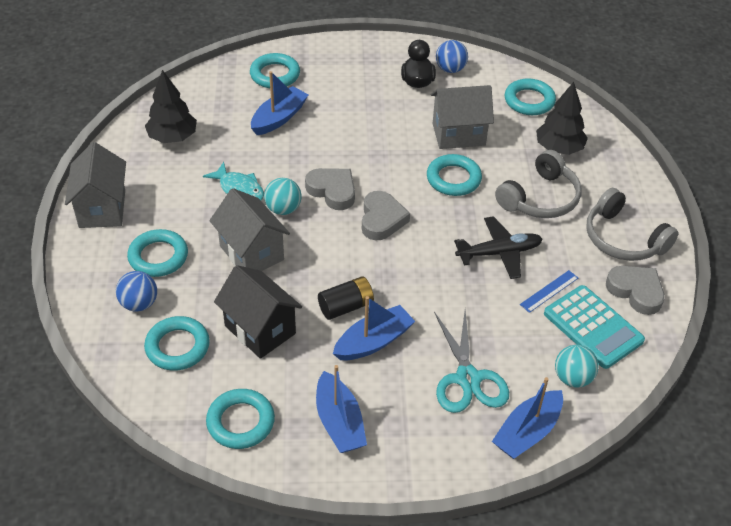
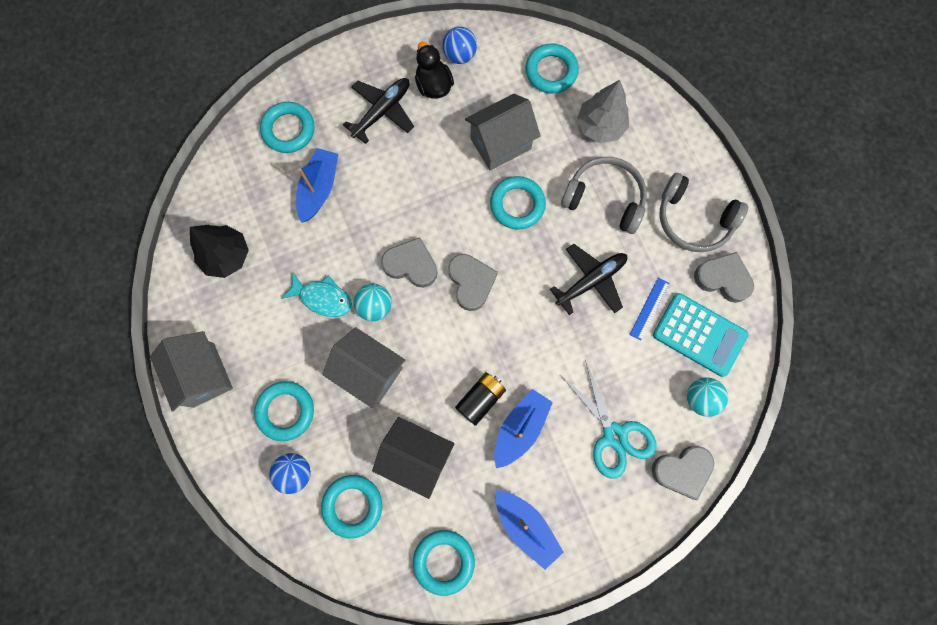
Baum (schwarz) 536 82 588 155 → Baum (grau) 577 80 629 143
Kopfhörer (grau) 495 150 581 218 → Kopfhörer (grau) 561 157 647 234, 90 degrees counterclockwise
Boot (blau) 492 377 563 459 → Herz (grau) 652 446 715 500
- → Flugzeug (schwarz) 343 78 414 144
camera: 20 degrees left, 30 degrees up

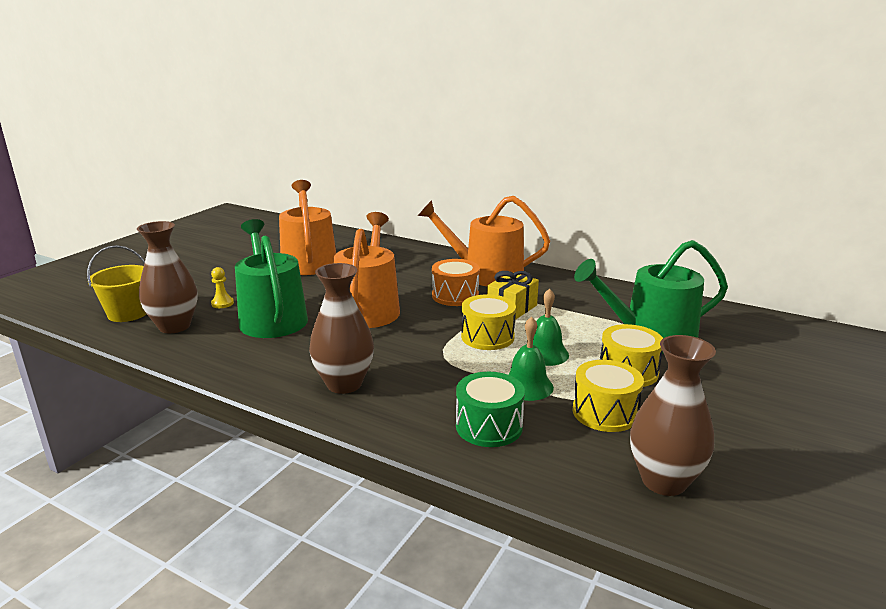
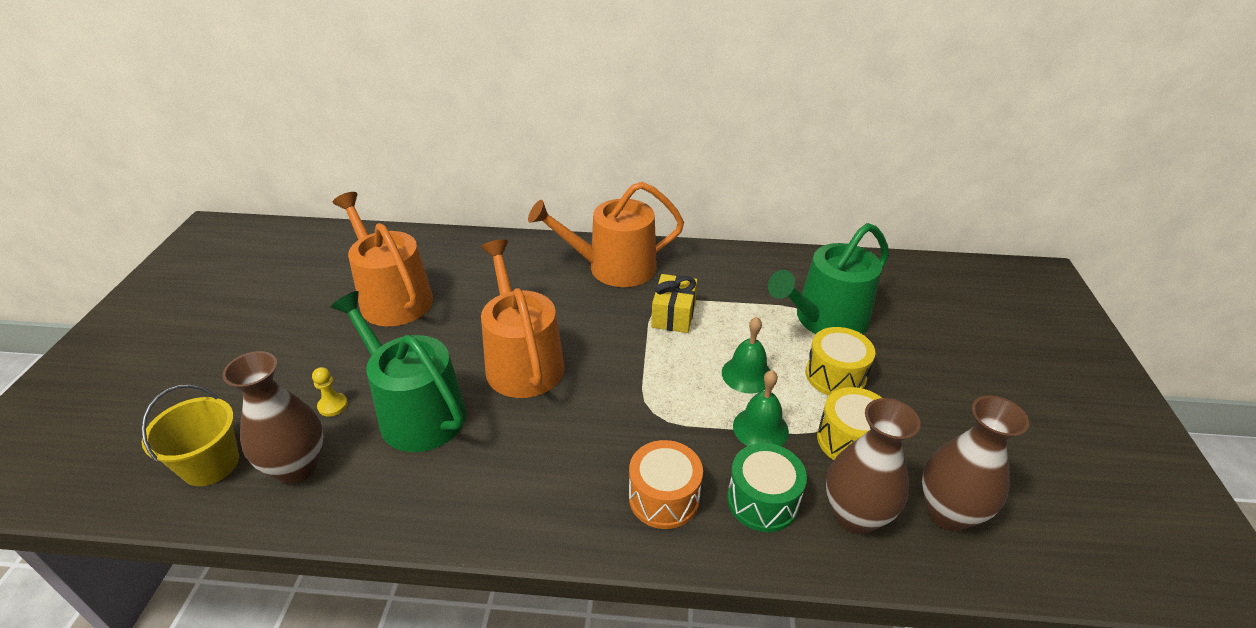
Trommel (orange) 432 259 479 306 → Trommel (orange) 629 440 703 529, shifted
Vase (braun) 309 263 374 394 → Vase (braun) 826 398 921 534, shifted
Trommel (gelb) 461 294 516 350 → -
camera: 25 degrees left, 15 degrees up

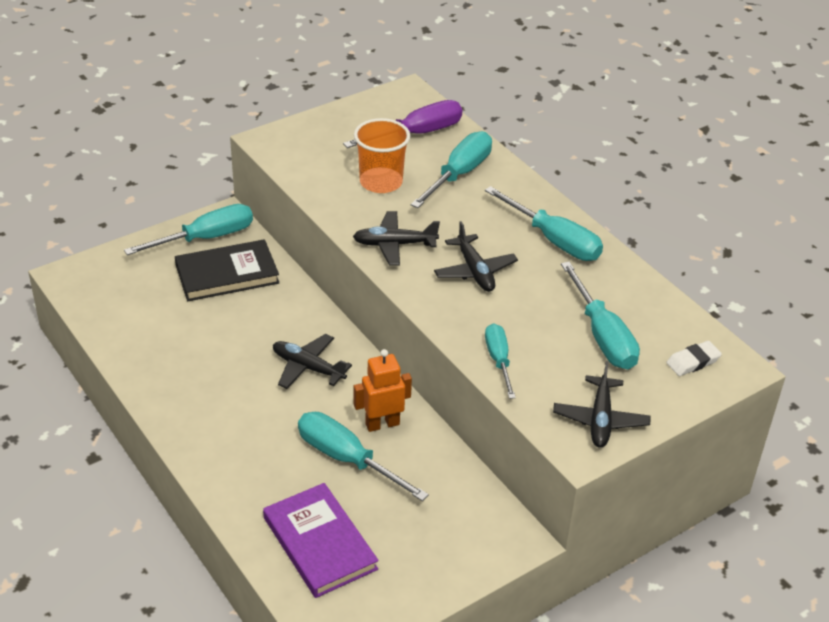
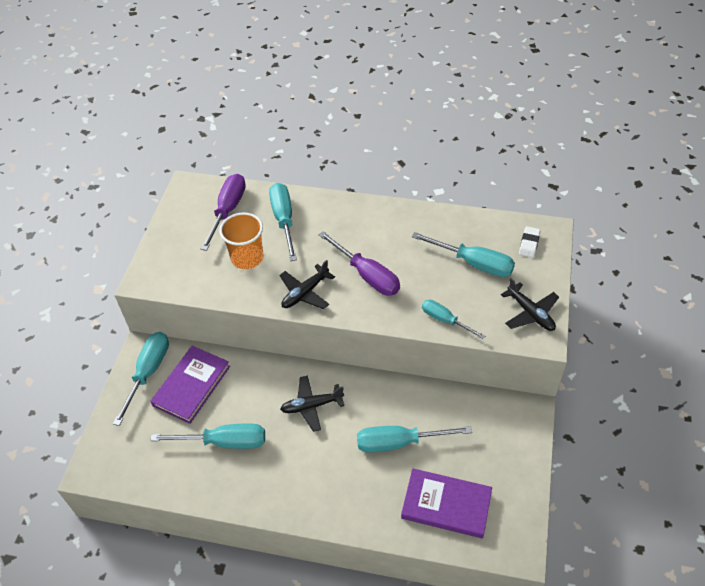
Schraubenzieher (türkis) 485 186 603 261 → Schraubenzieher (türkis) 150 423 265 449, shifted
Flugzeug (schwarz) 434 221 518 292 → Schraubenzieher (lila) 318 231 400 296
Buch (schwarz) 175 239 280 301 → Buch (lila) 150 346 230 424
Roboter (orange) 354 349 412 432 → -
camera: 40 degrees left, 10 degrees up

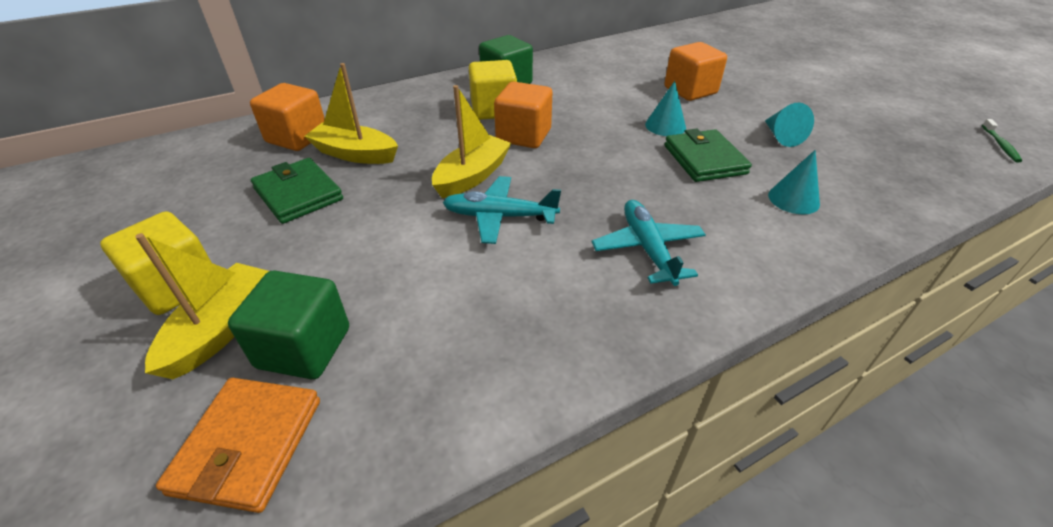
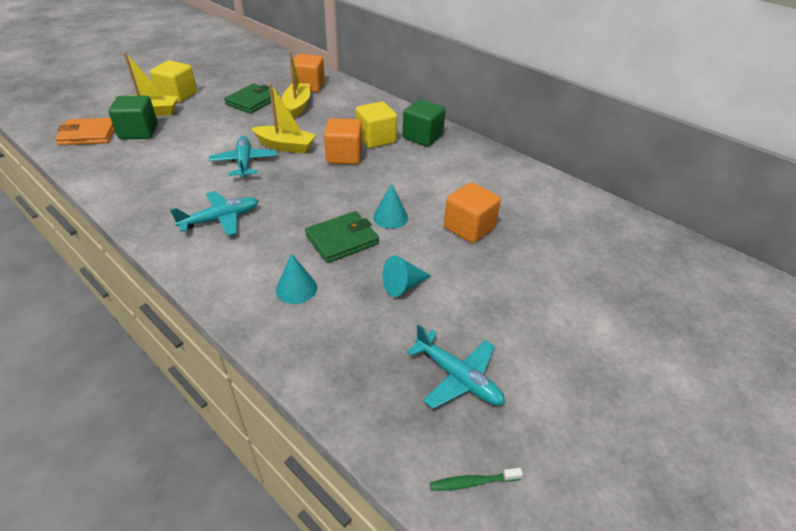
- → Flugzeug (türkis) 407 324 505 409
camera: 70 degrees right, 0 degrees up

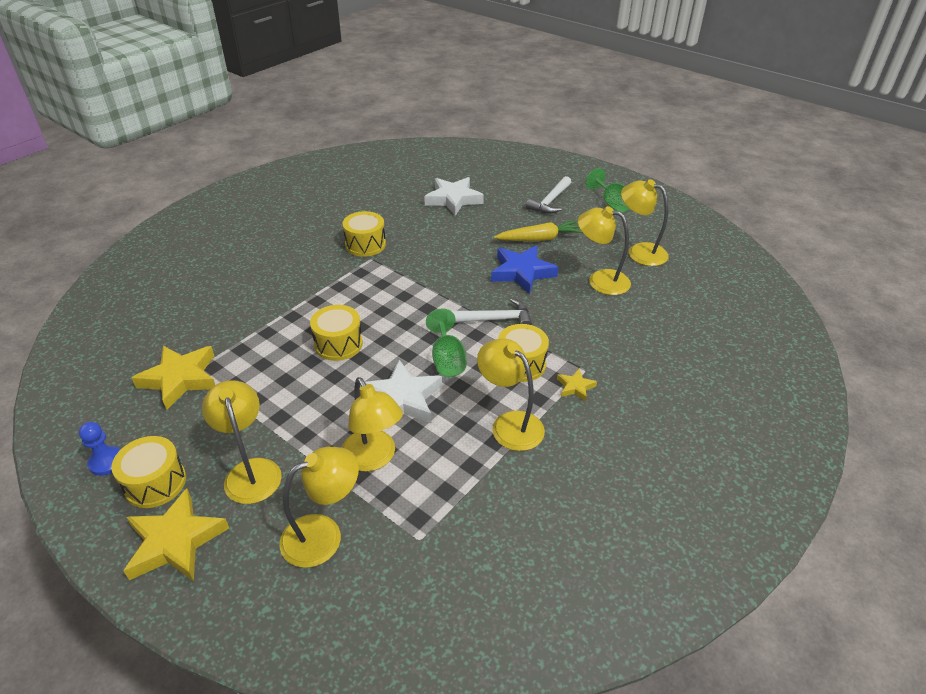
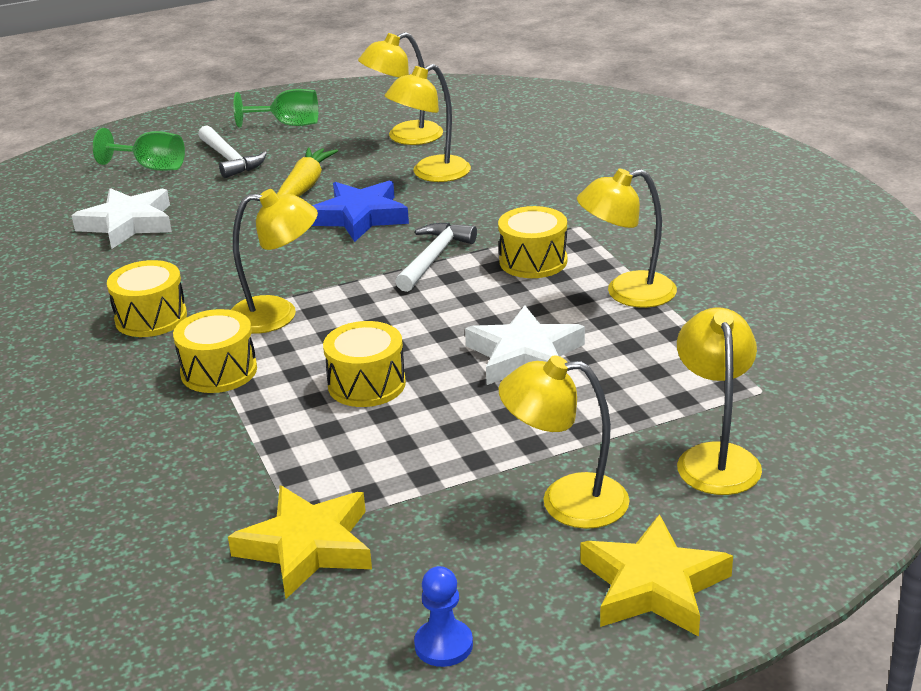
Kelch (grün) 426 308 467 377 → Kelch (grün) 93 128 185 171, shifted
Stern (gelb) 557 369 597 402 → -
Lampe (gelb) 342 377 403 472 → Lampe (gelb) 231 189 318 333, shifted
Trommel (gelb) 111 436 186 508 → Trommel (gelb) 173 309 257 393, shifted
camera: 60 degrees left, 10 degrees down

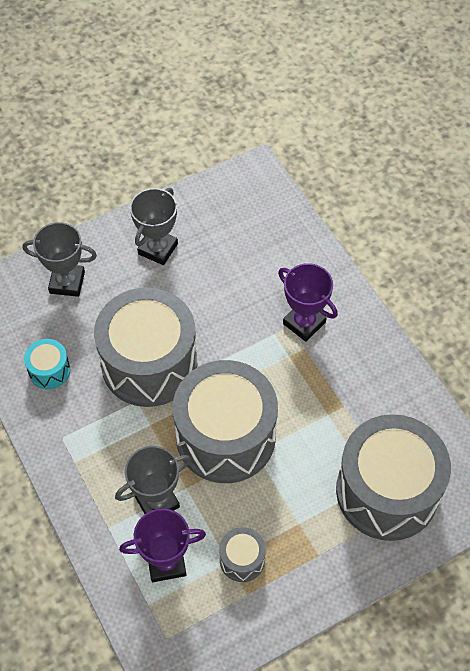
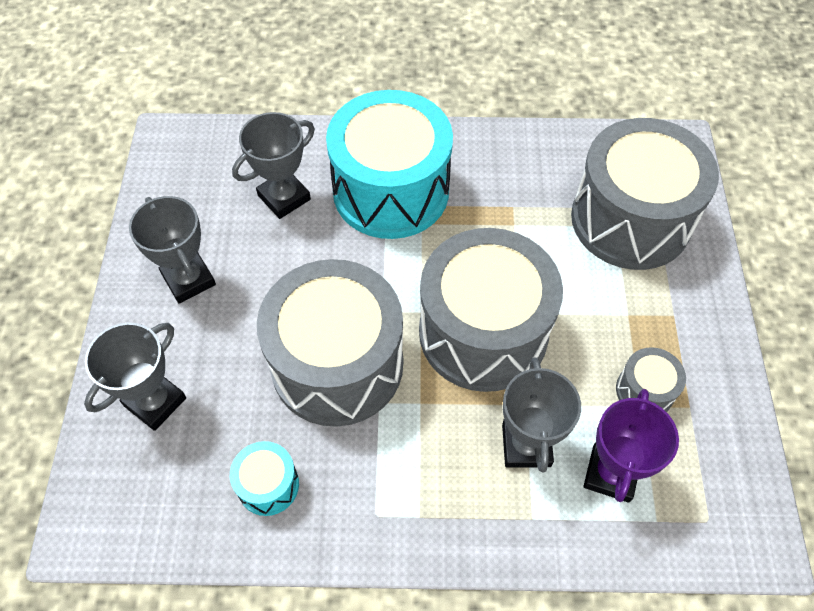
Pokal (lila) 278 263 338 342 → Trommel (türkis) 326 90 453 239
- → Pokal (grau) 232 112 315 219
camera: 60 degrees left, 0 degrees up

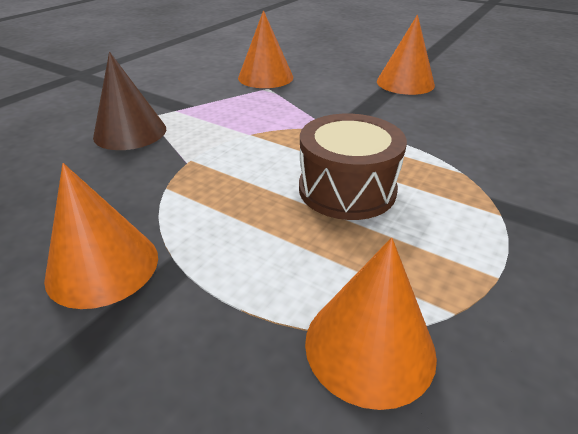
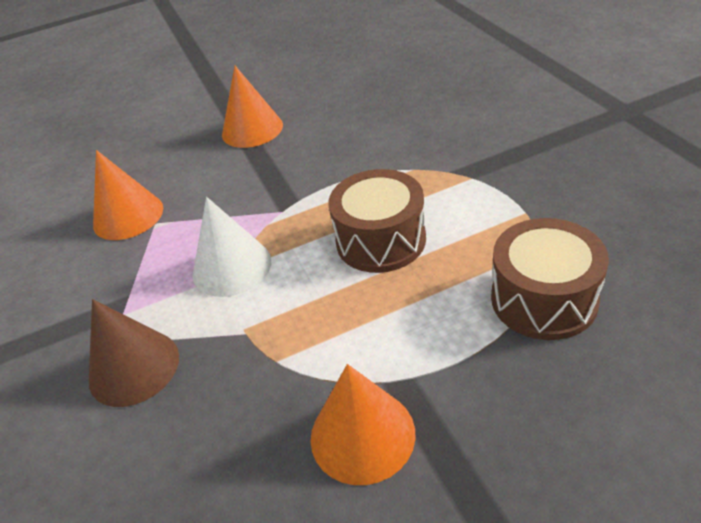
Kegel (orange) 305 238 437 410 → Trommel (braun) 491 218 609 340
- → Kegel (weiß) 193 197 271 297
camera: 50 degrees left, 5 degrees up

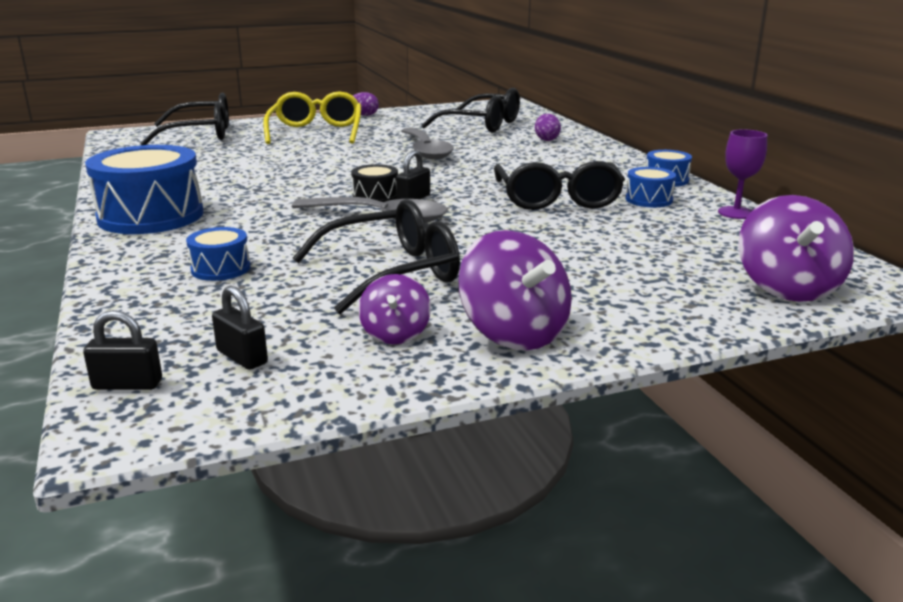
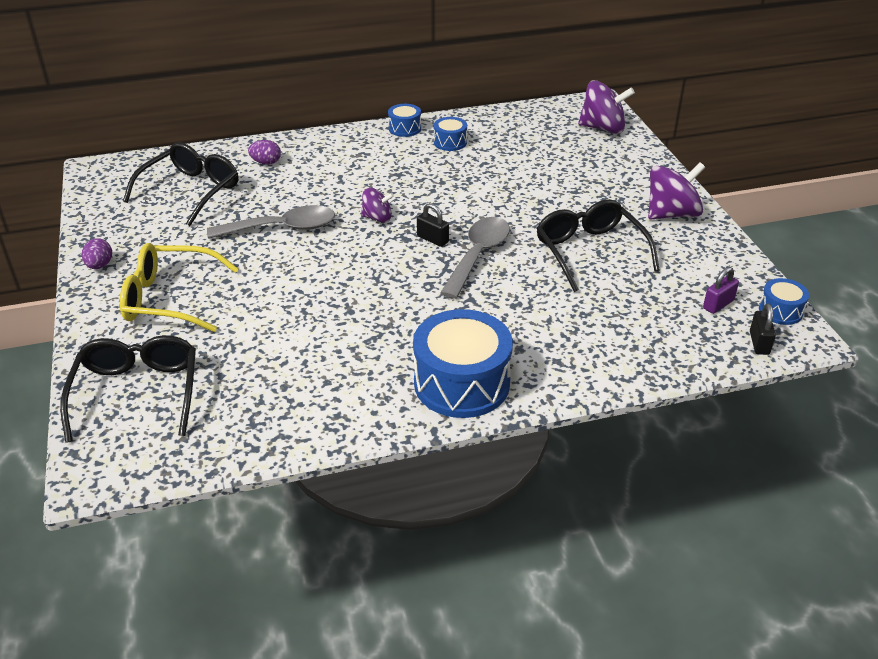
Kelch (lila) 718 129 767 219 → -
Brille (schwarz) 494 161 625 210 → -
Trommel (schwarz) 351 164 398 202 → -
Trommel (blau) 186 227 250 281 → Trommel (blau) 759 278 809 325, shifted
Kreisel (lila) 358 274 431 344 → Kreisel (lila) 361 187 394 223, shifted
Vorhängeschloss (schwarz) 212 286 268 370 → Vorhängeschloss (lila) 703 267 739 314
camera: 85 degrees left, 15 degrees up

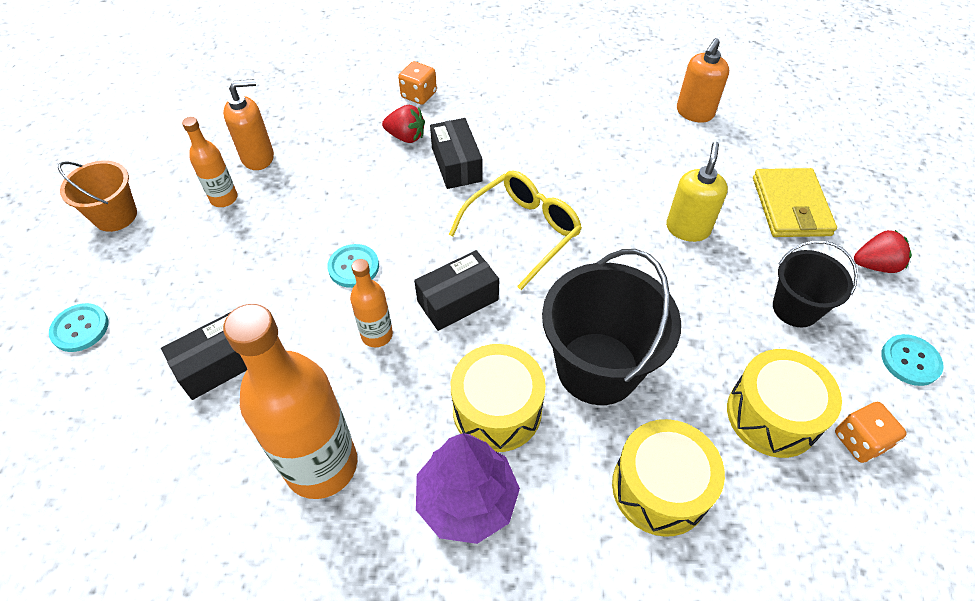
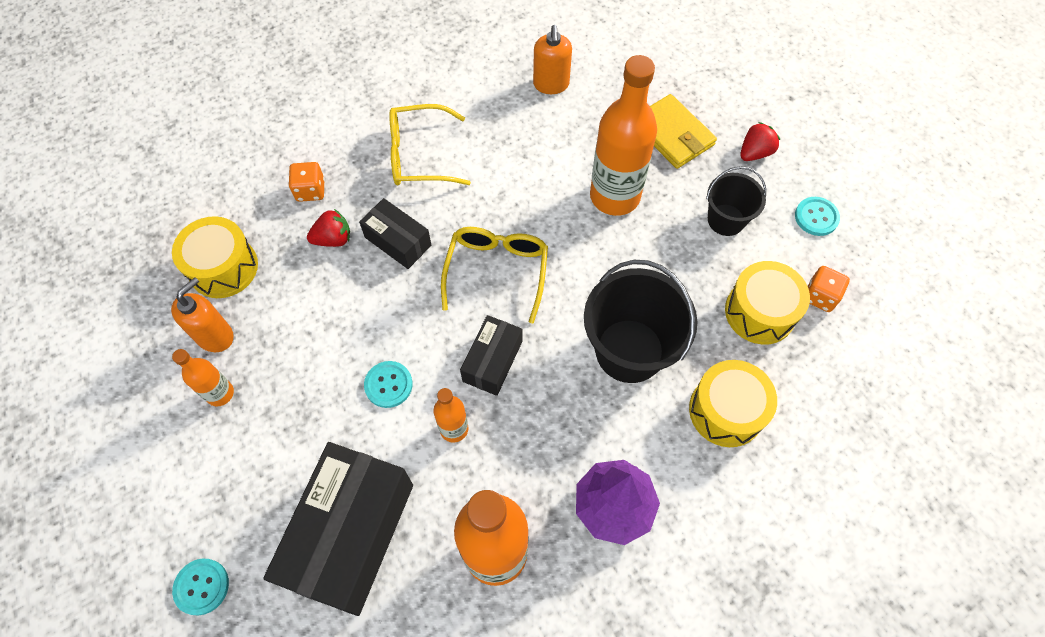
Seifenspender (gelb) 666 142 728 242 → Flasche (orange) 590 55 657 216
Eimer (orange) 58 161 137 232 → -
Schachtel (schwarz) 161 311 247 400 → Schachtel (schwarz) 263 442 413 616, x1.92
Trommel (gelb) 451 344 546 452 → Trommel (gelb) 172 216 258 298, shifted
- → Brille (gelb) 389 104 471 185
camera: 35 degrees left, 10 degrees up

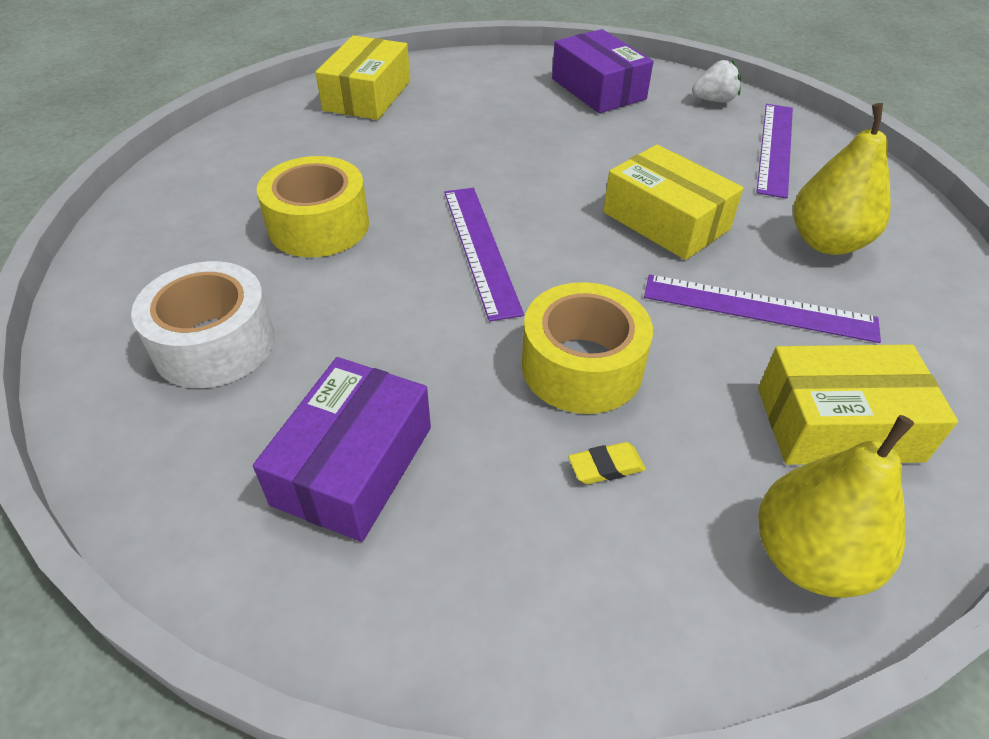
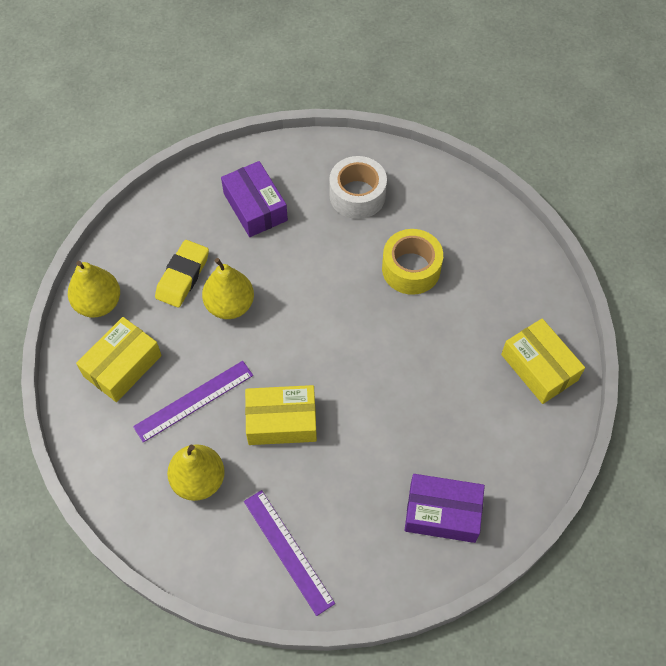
Erdbeere (weiß) 692 60 741 103 → -
Lineal (lila) 444 188 524 322 → -
Klebeband (gelb) 522 282 653 414 → Birne (gelb) 202 258 254 319
Radiergummi (gelb) 568 442 646 484 → Radiergummi (gelb) 155 240 209 308, x2.13
camera: 130 degrees right, 15 degrees up

